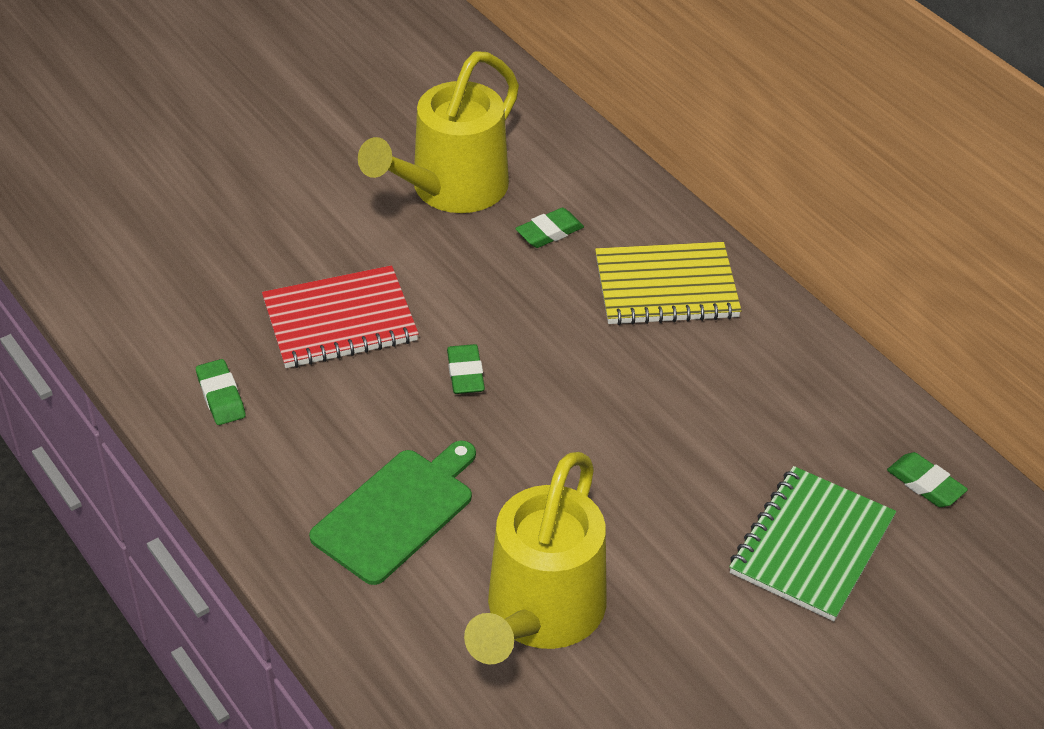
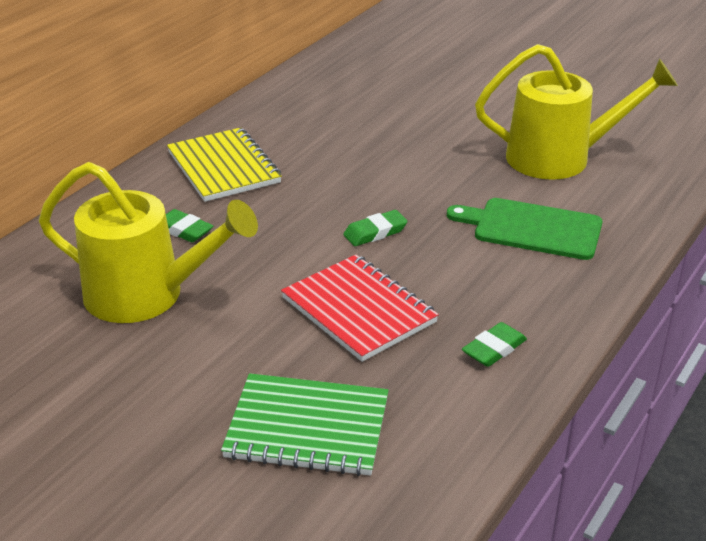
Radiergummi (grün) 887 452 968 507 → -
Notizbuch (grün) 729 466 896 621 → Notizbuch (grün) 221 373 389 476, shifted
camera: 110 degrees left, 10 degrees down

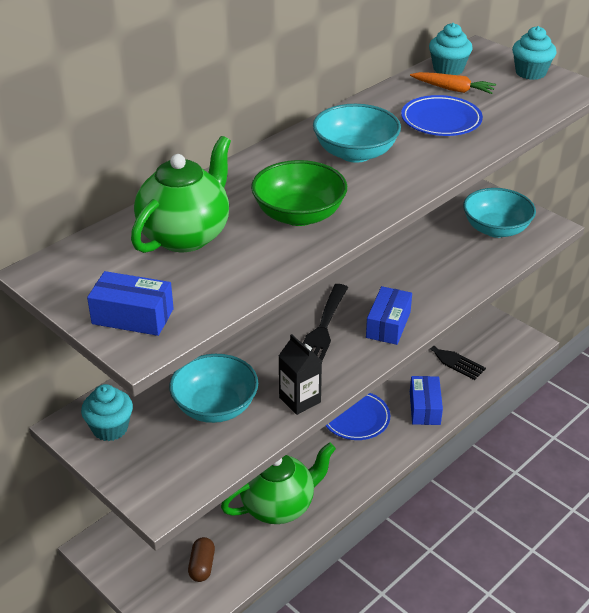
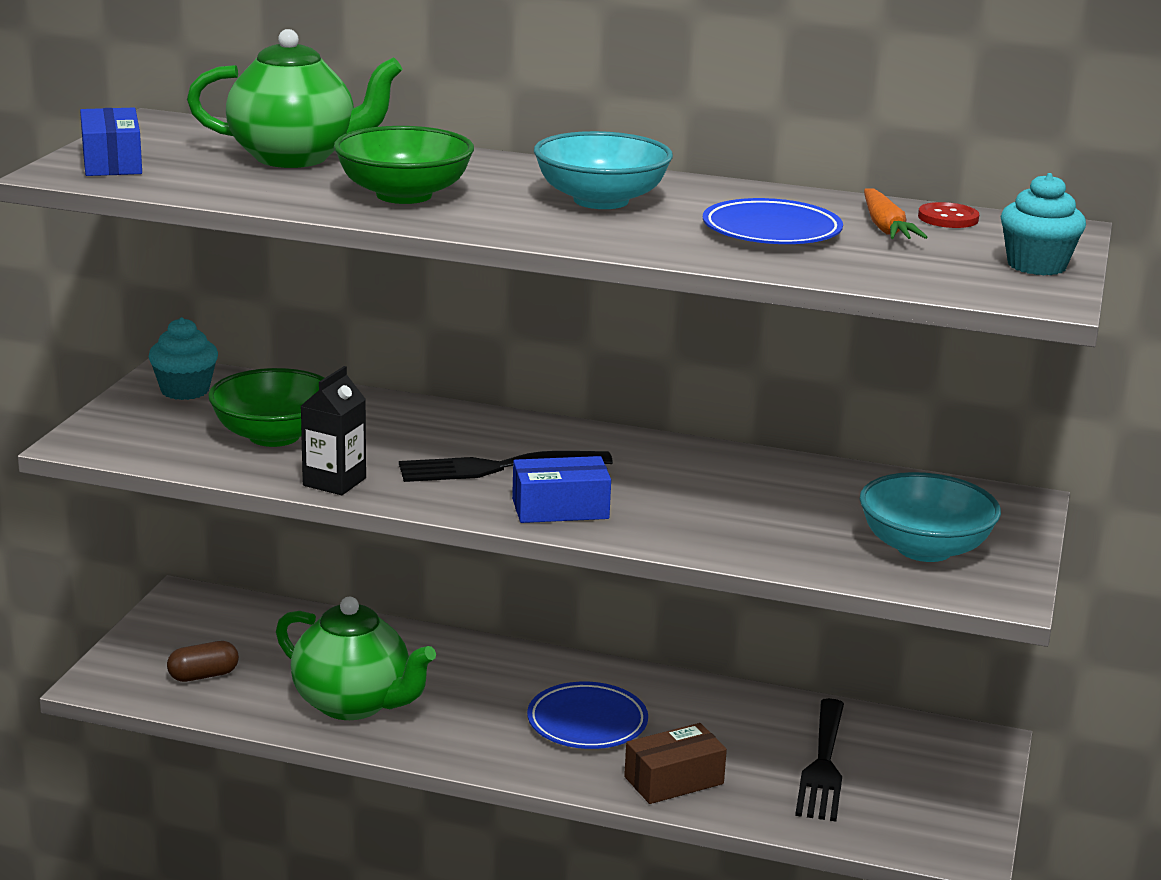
Muffin (türkis) 429 23 473 75 → Knopf (rot) 918 202 979 228
Schüssel (türkis) 169 354 258 423 → Schüssel (grün) 208 368 325 447
Schachtel (blau) 410 376 443 425 → Schachtel (braun) 624 723 727 804
camera: 60 degrees right, 15 degrees down

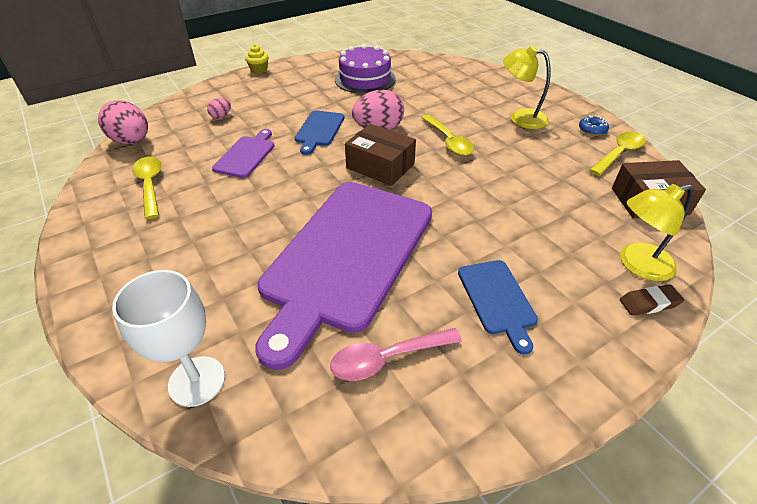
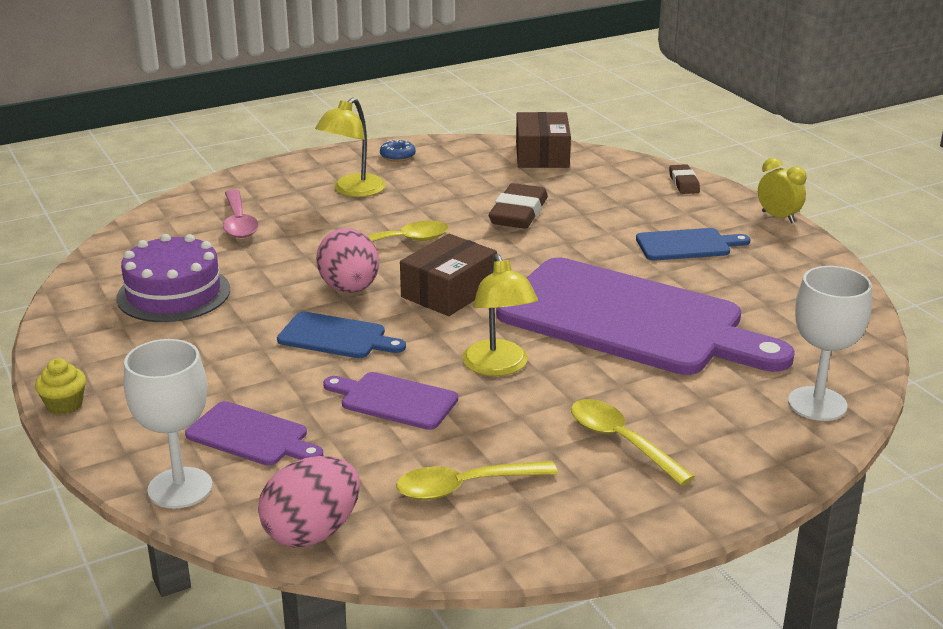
Ei (rosa) 207 98 231 119 → Schneidebrett (lila) 185 401 323 466
Löffel (gelb) 589 132 646 176 → Löffel (gelb) 571 399 695 486, shifted
Lampe (gelb) 620 184 694 281 → Lampe (gelb) 462 254 538 376, shifted
Löffel (rosa) 330 328 462 381 → Löffel (rosa) 223 189 259 238, shifted
- → Wecker (gelb) 758 158 807 223
- → Radiergummi (braun) 489 183 548 229
- → Kelch (weiß) 124 339 213 509
camera: 85 degrees left, 15 degrees down

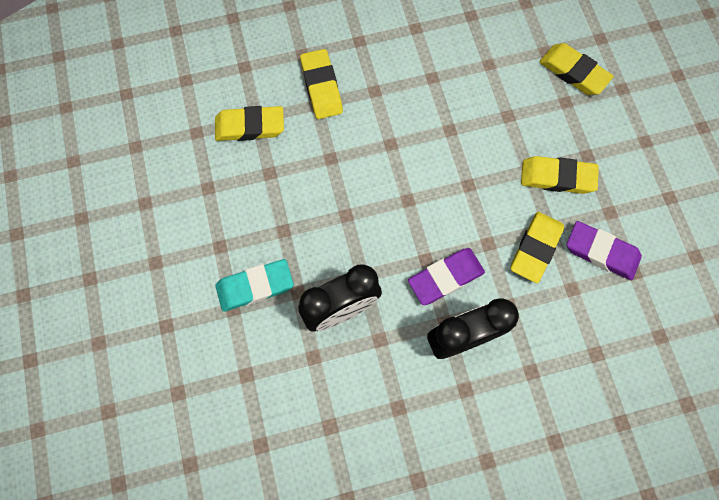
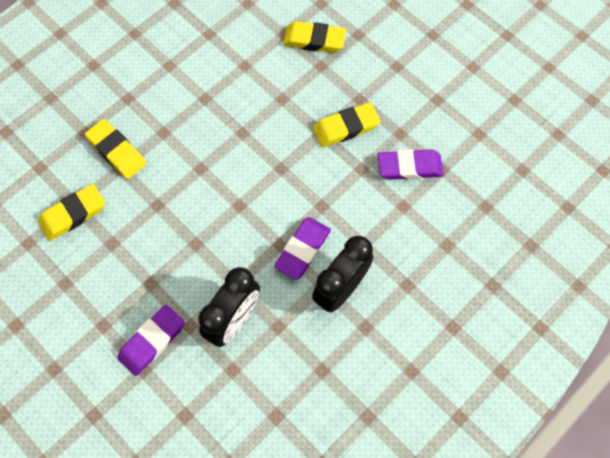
Radiergummi (gelb) 510 212 564 283 → -
Radiergummi (türkis) 215 259 294 312 → Radiergummi (lila) 117 305 185 376
camera: 30 degrees left, 5 degrees down

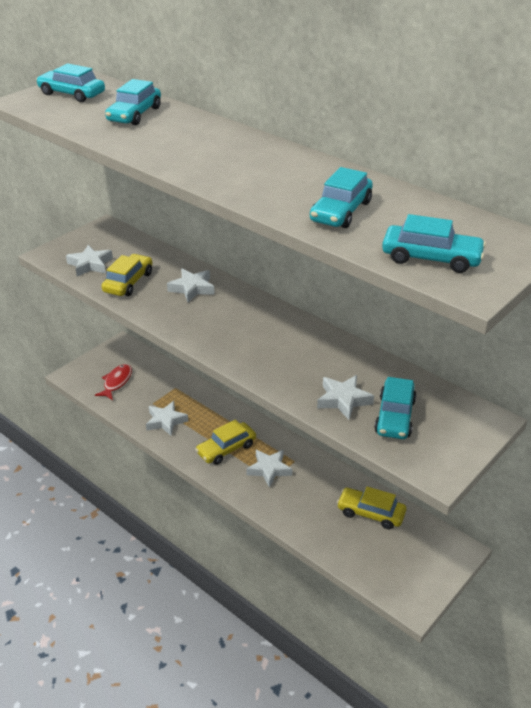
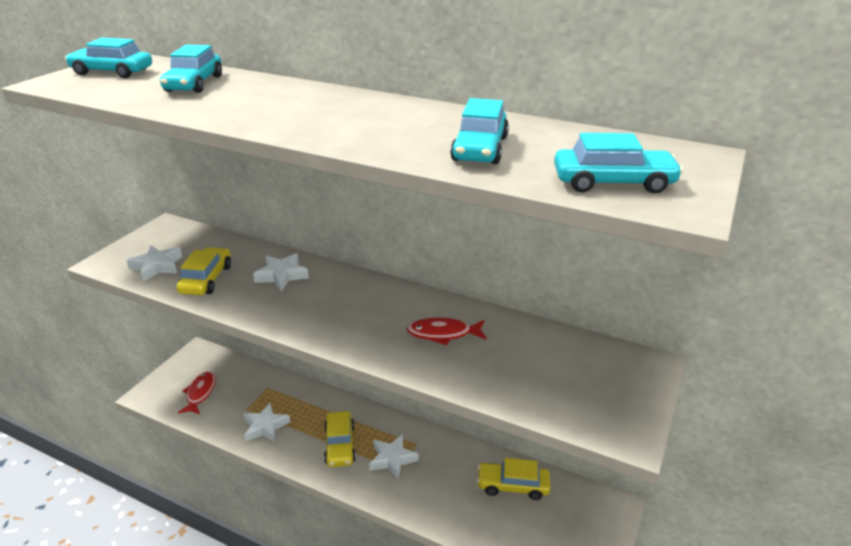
Stern (weiß) 317 375 374 420 → -
Auto (türkis) 374 377 416 439 → -
Auto (gelb) 195 419 256 465 → Auto (gelb) 324 411 356 467, 45 degrees counterclockwise
- → Fisch (rot) 407 318 487 345
camera: 15 degrees left, 5 degrees down

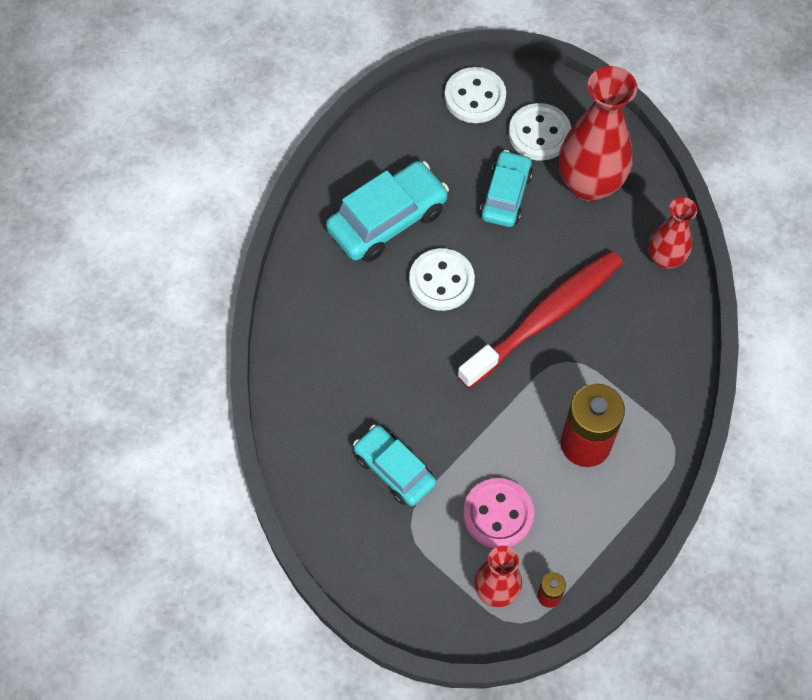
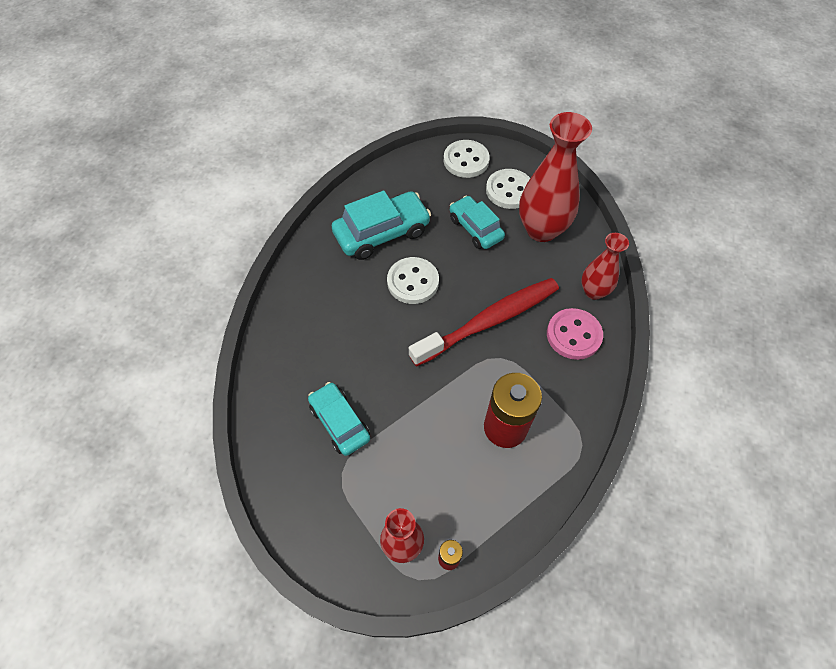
Auto (türkis) 480 150 533 227 → Auto (türkis) 450 196 505 249, 60 degrees counterclockwise
Knopf (rosa) 463 478 534 548 → Knopf (rosa) 547 308 603 360, shifted
camera: 10 degrees right, 5 degrees down

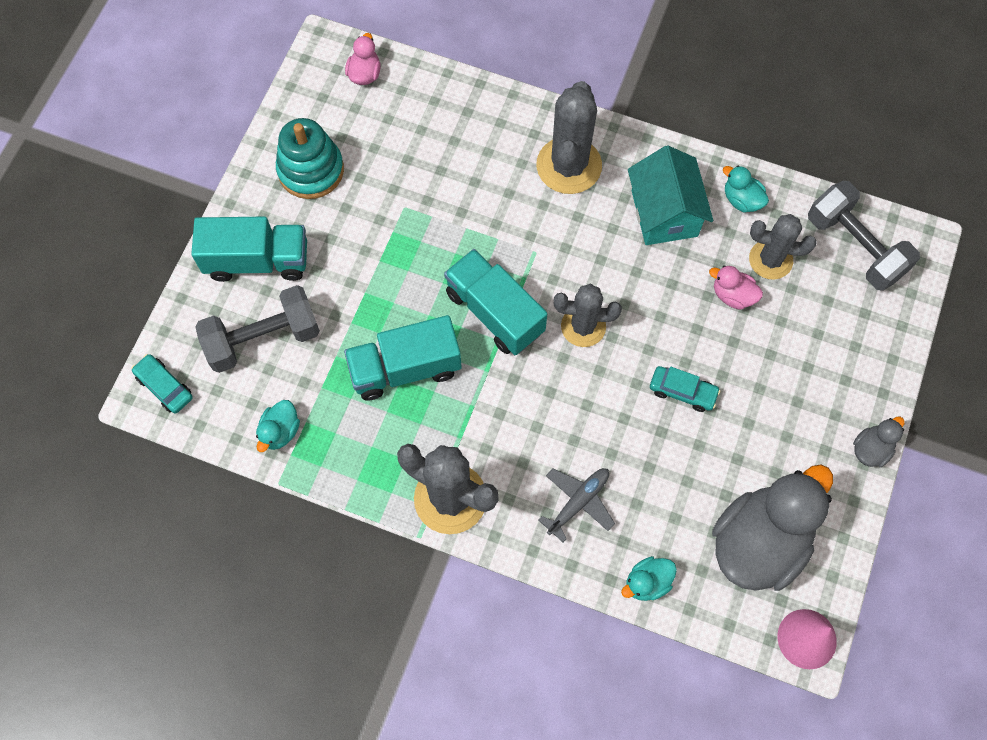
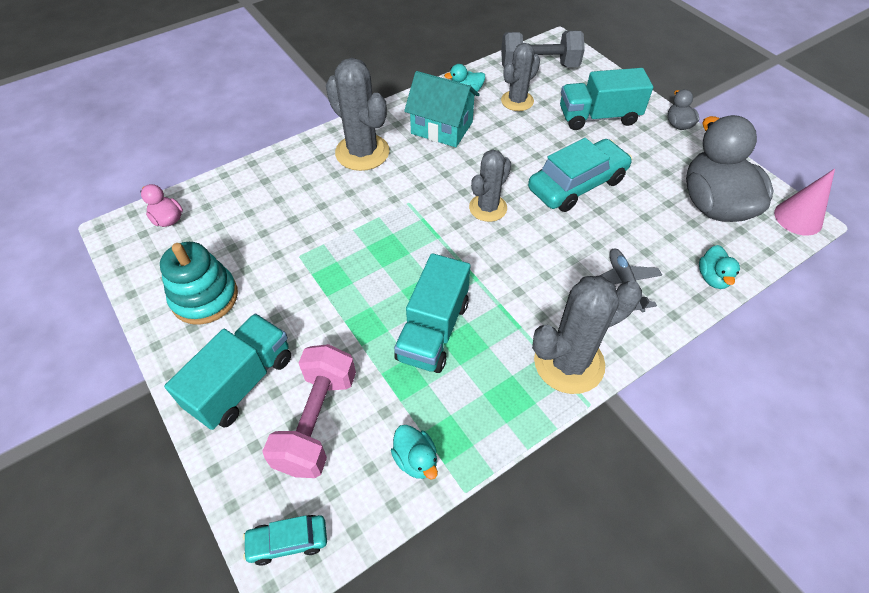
Lastwagen (türkis) 444 249 547 355 → Lastwagen (türkis) 560 68 653 130, shifted
Ente (rosa) 709 265 763 310 → -
Hantel (grau) 195 285 320 373 → Hantel (rosa) 262 344 356 478
Auto (türkis) 650 366 721 412 → Auto (türkis) 528 138 632 212, x1.97
camera: 55 degrees left, 15 degrees down

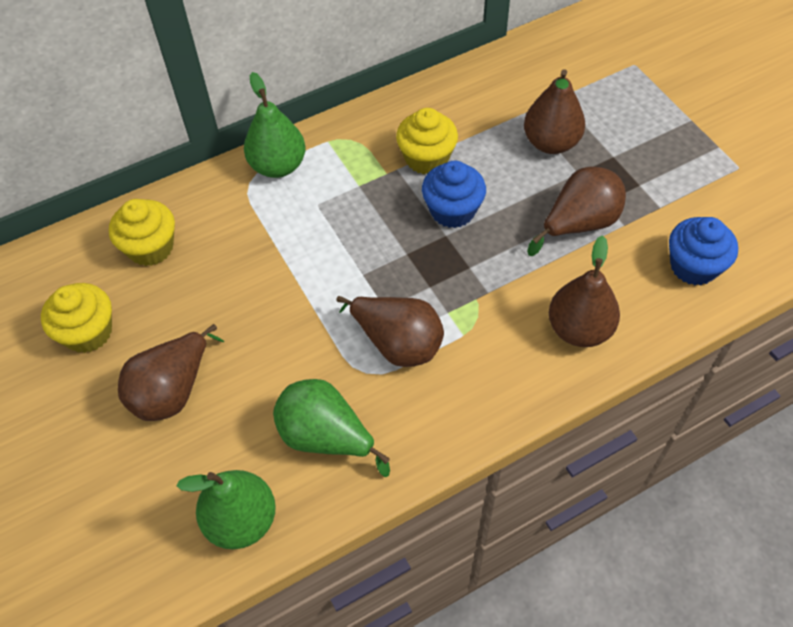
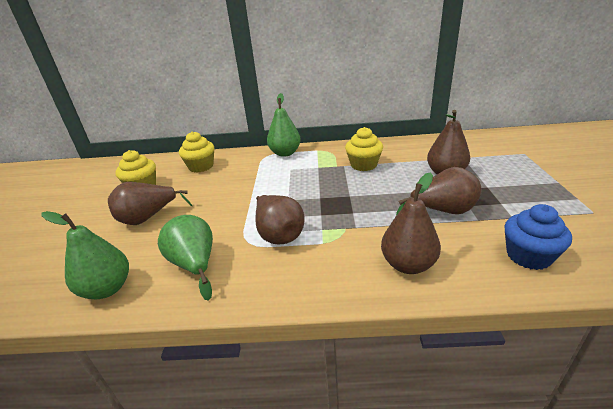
Muffin (blau) 422 161 486 228 → -
camera: 30 degrees right, 25 degrees down

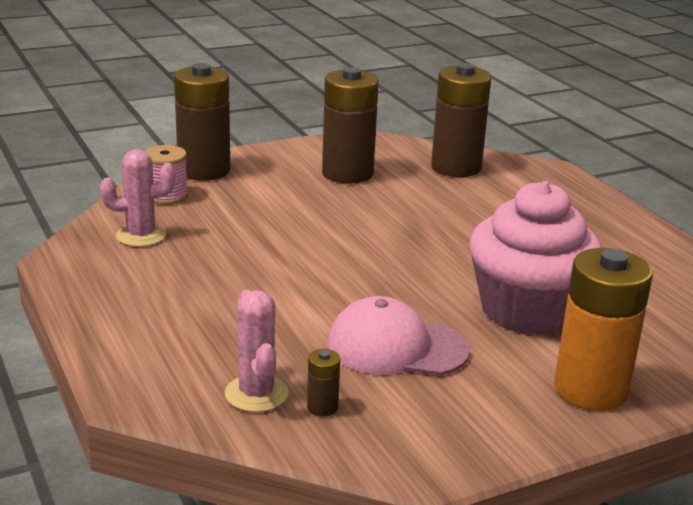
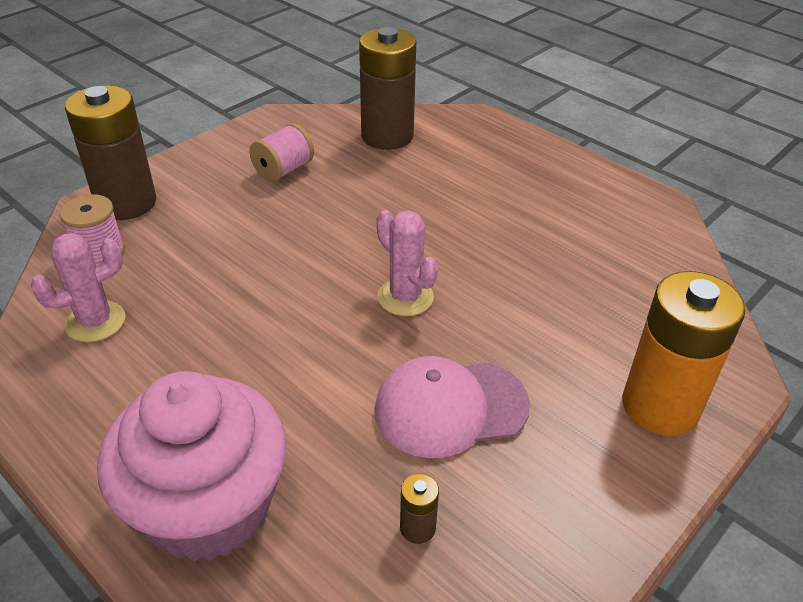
Batterie (braun) 322 67 379 184 → Garnrolle (rosa) 250 123 314 182
Muffin (rosa) 469 181 603 335 → Muffin (rosa) 97 371 286 562, shifted
Kaktus (rosa) 225 290 289 412 → Kaktus (rosa) 376 210 439 316, shifted
camera: 20 degrees left, 15 degrees up

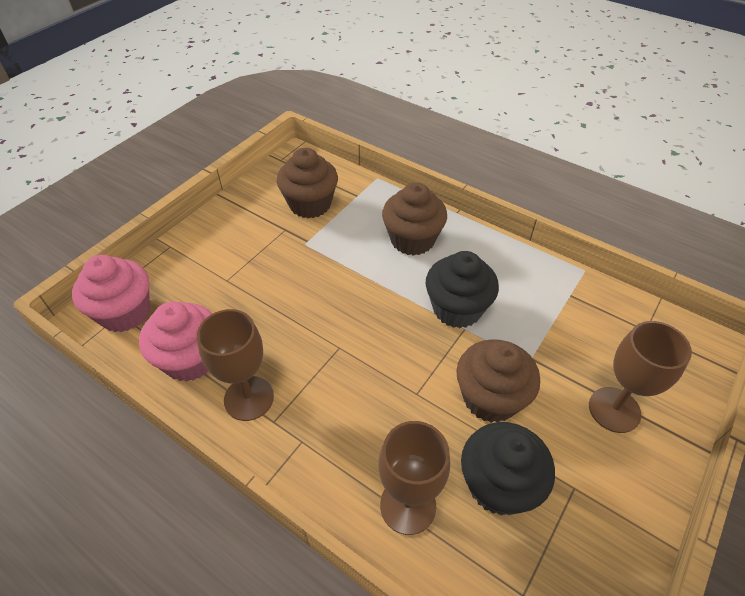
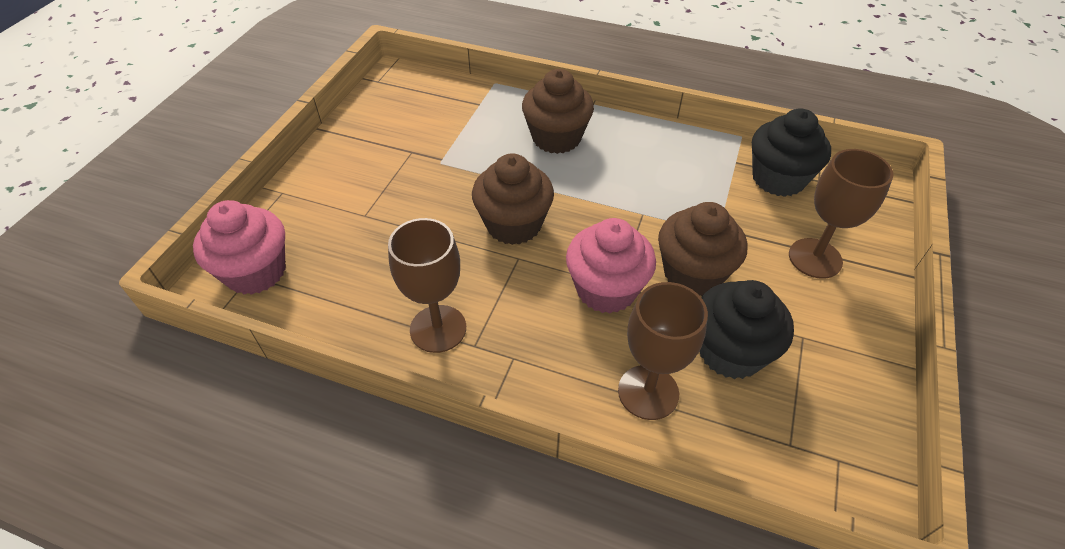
Muffin (braun) 277 148 338 218 → Muffin (braun) 472 153 554 245, shifted
Muffin (schwarz) 426 251 499 328 → Muffin (schwarz) 752 108 831 197, shifted
Muffin (rosa) 139 301 213 382 → Muffin (rosa) 566 218 656 313, shifted
camera: 15 degrees left, 0 degrees up

